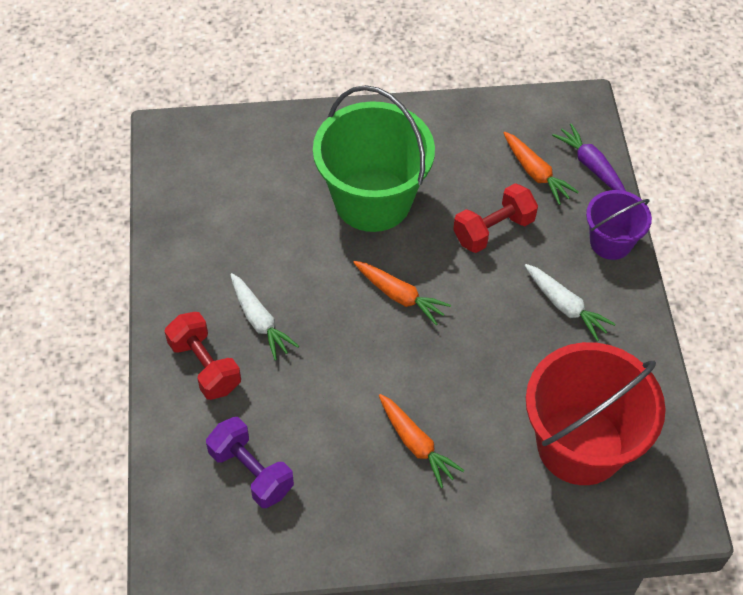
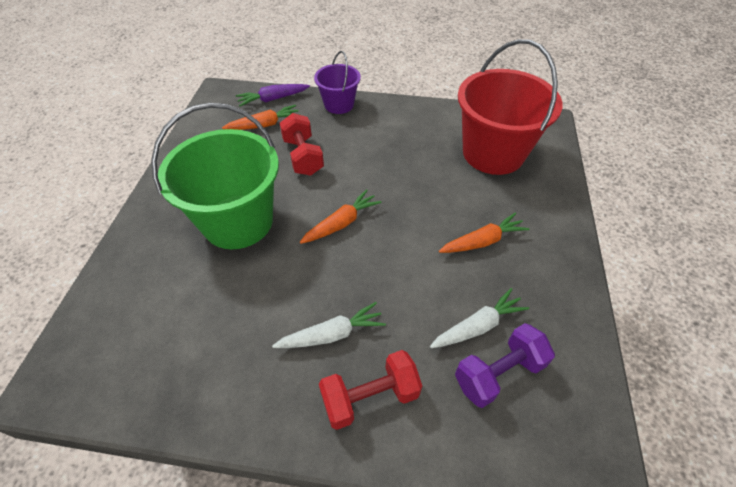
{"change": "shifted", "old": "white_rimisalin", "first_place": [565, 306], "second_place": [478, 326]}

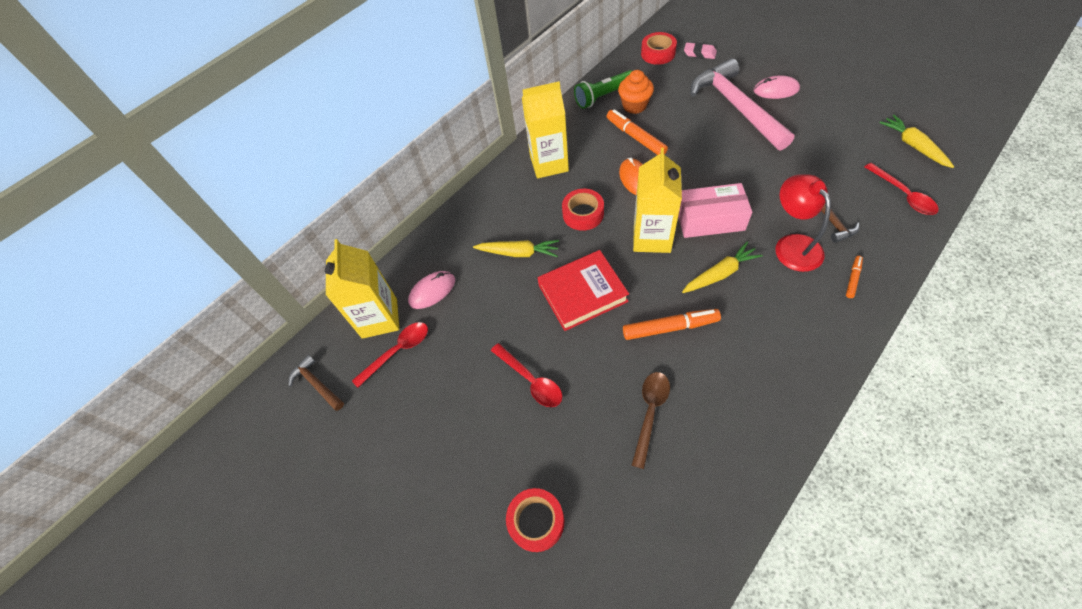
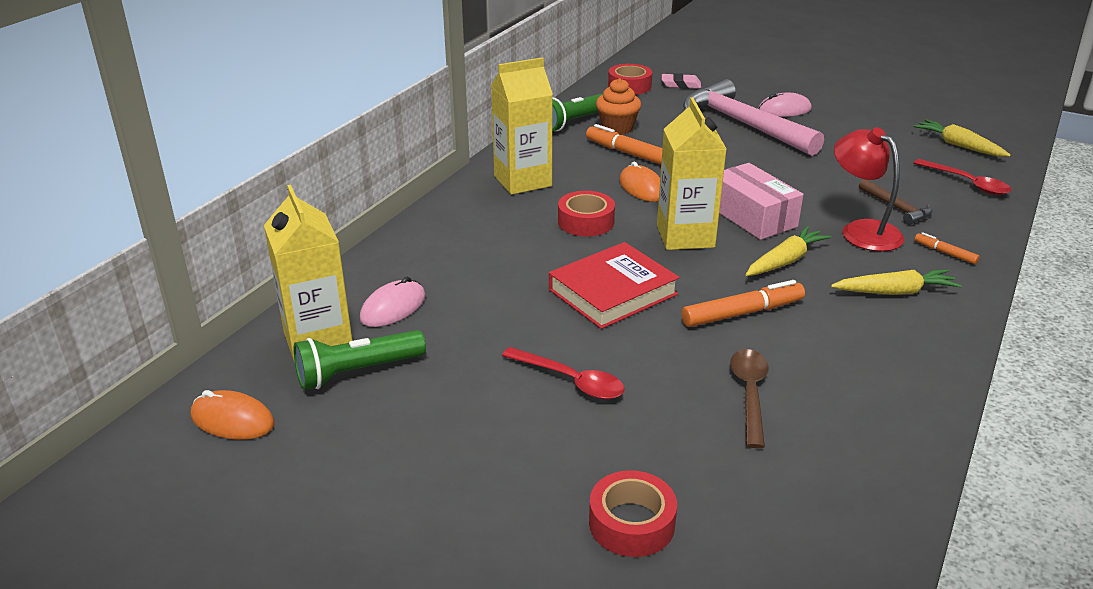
{"change": "shifted", "old": "yellow_rimisalin", "first_place": [518, 253], "second_place": [895, 292]}
{"change": "swapped", "old": "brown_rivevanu", "new": "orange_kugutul", "first_place": [317, 384], "second_place": [232, 420]}
{"change": "swapped", "old": "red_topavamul", "new": "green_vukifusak", "first_place": [398, 351], "second_place": [357, 372]}
{"change": "rotated", "old": "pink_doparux", "first_place": [710, 219], "second_place": [752, 216], "degrees": 75}
{"change": "rotated", "old": "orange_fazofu", "first_place": [852, 279], "second_place": [945, 253], "degrees": -60}

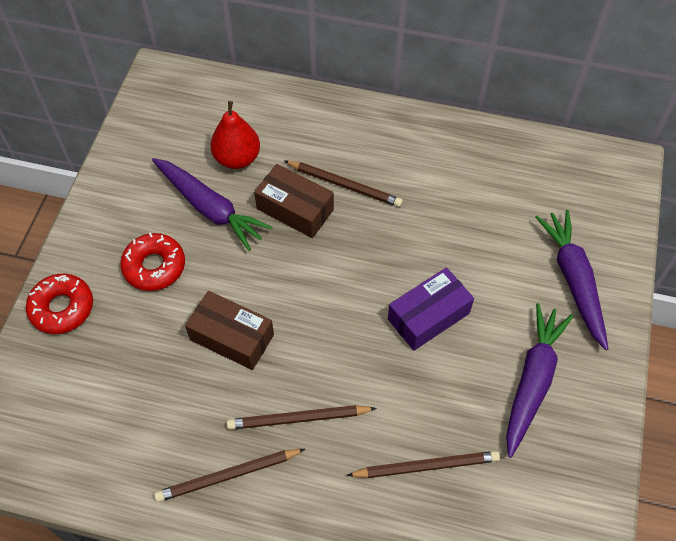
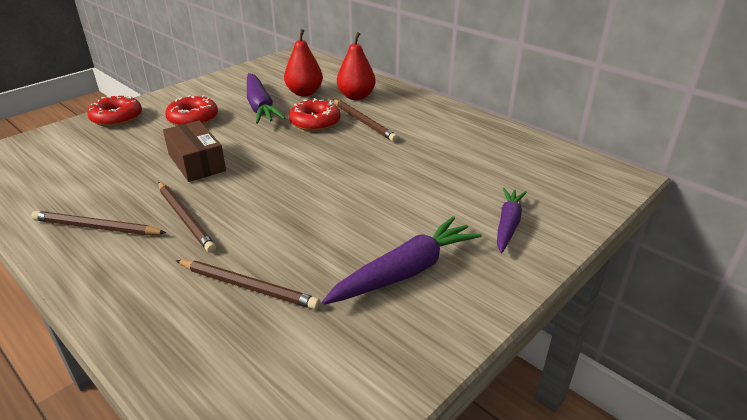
{"change": "gone", "old": "purple_doparux", "first_place": [428, 316]}
{"change": "new", "new": "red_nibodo", "second_place": [356, 97]}
{"change": "swapped", "old": "brown_doparux", "new": "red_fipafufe", "first_place": [295, 209], "second_place": [315, 122]}
{"change": "rotated", "old": "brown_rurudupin", "first_place": [298, 419], "second_place": [185, 218], "degrees": -150}
{"change": "scaled", "old": "purple_rimisalin", "first_place": [573, 280], "second_place": [508, 224], "factor": 0.65}

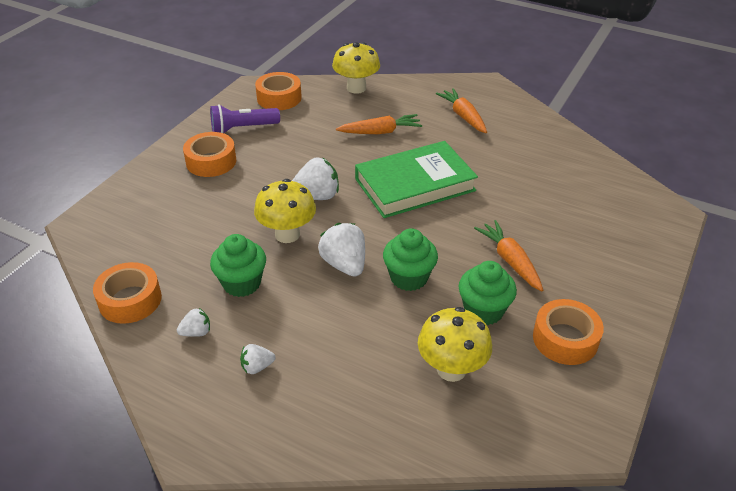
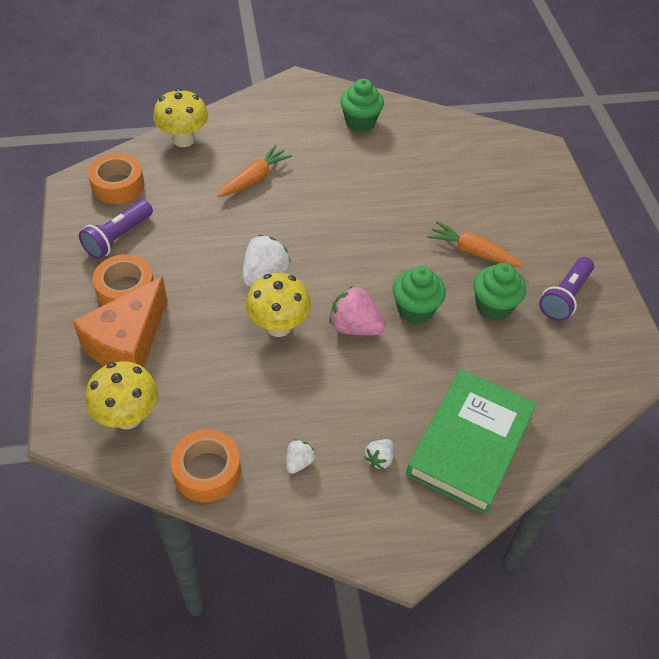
{"change": "gone", "old": "orange_rimisalin", "first_place": [463, 116]}
{"change": "new", "new": "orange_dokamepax", "second_place": [127, 342]}
{"change": "shifted", "old": "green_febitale", "first_place": [242, 283], "second_place": [360, 122]}
{"change": "shifted", "old": "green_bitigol", "first_place": [415, 185], "second_place": [470, 444]}
{"change": "shifted", "old": "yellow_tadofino", "first_place": [451, 369], "second_place": [128, 417]}
{"change": "swapped", "old": "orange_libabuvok", "new": "purple_vukifusak", "first_place": [565, 339], "second_place": [565, 297]}
{"change": "repainted", "old": "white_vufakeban", "new": "pink_vufakeban", "first_place": [344, 264], "second_place": [354, 327]}

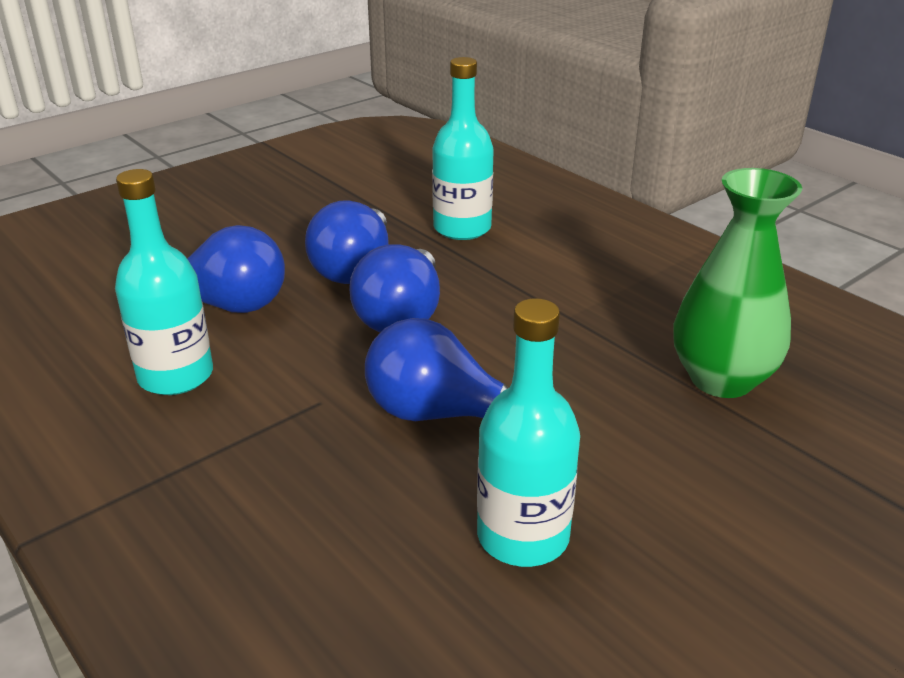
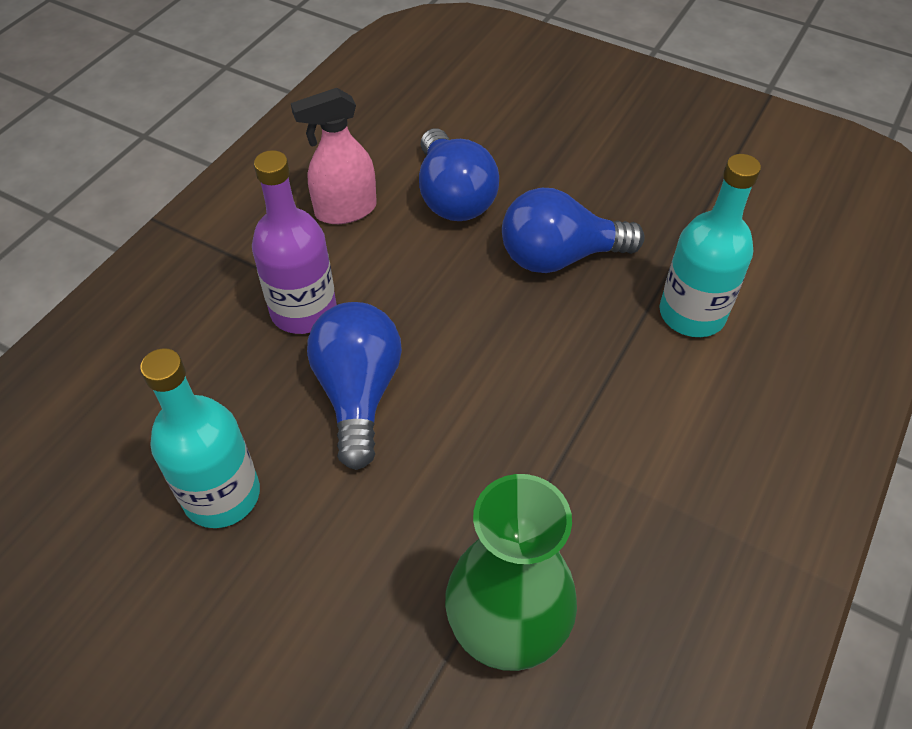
{"change": "gone", "old": "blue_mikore", "first_place": [401, 316]}
{"change": "new", "new": "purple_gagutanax", "second_place": [303, 310]}
{"change": "swapped", "old": "turquoise_gagutanax", "new": "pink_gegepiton", "first_place": [176, 376], "second_place": [345, 210]}

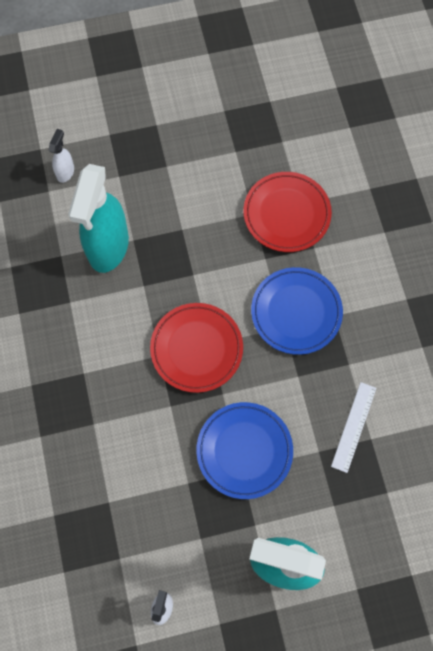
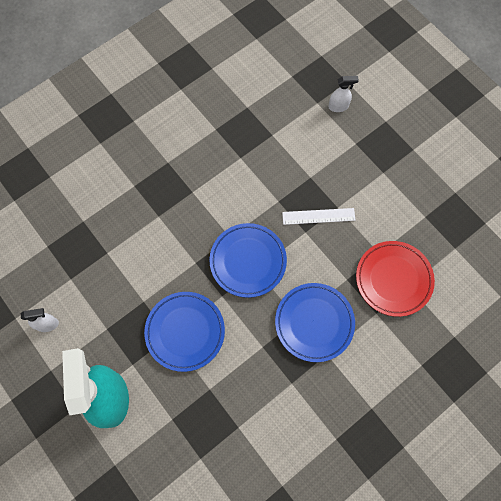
{"change": "gone", "old": "turquoise_gegepiton", "first_place": [108, 247]}
{"change": "shifted", "old": "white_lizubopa", "first_place": [354, 426], "second_place": [318, 216]}
{"change": "repainted", "old": "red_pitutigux", "new": "blue_pitutigux", "first_place": [196, 349], "second_place": [248, 261]}

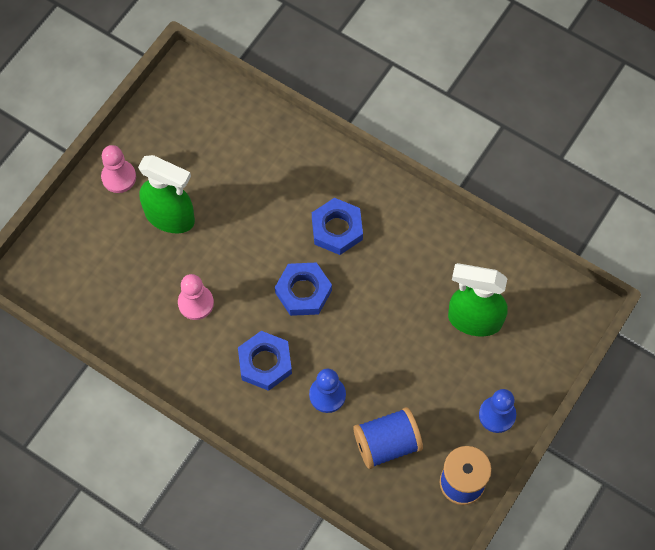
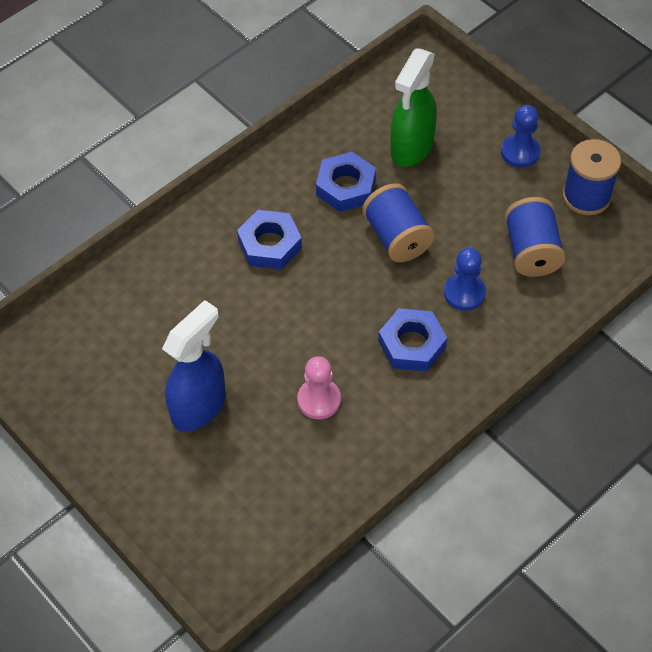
{"change": "gone", "old": "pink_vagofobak", "first_place": [119, 177]}
{"change": "new", "new": "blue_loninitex", "second_place": [397, 237]}
{"change": "shifted", "old": "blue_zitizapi", "first_place": [303, 292], "second_place": [346, 187]}
{"change": "repainted", "old": "green_gegepiton", "new": "blue_gegepiton", "first_place": [170, 217], "second_place": [199, 406]}

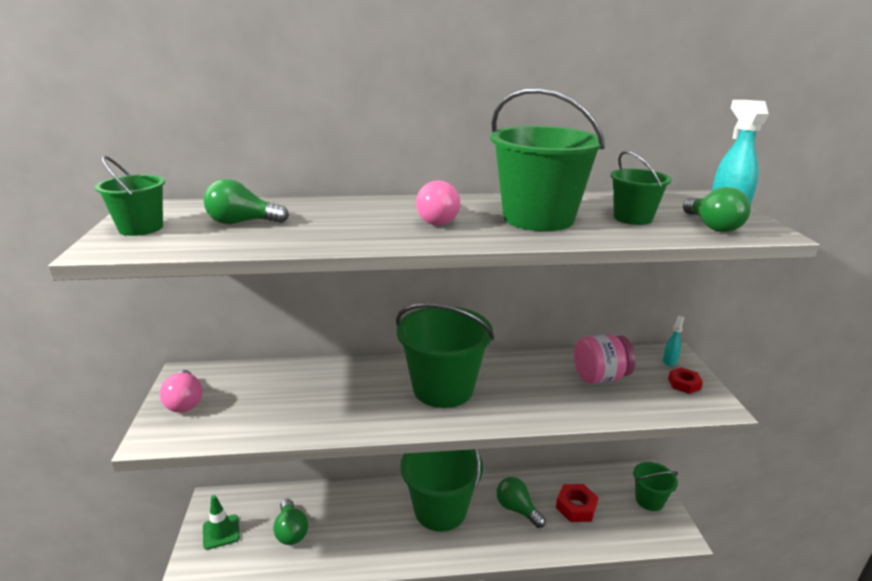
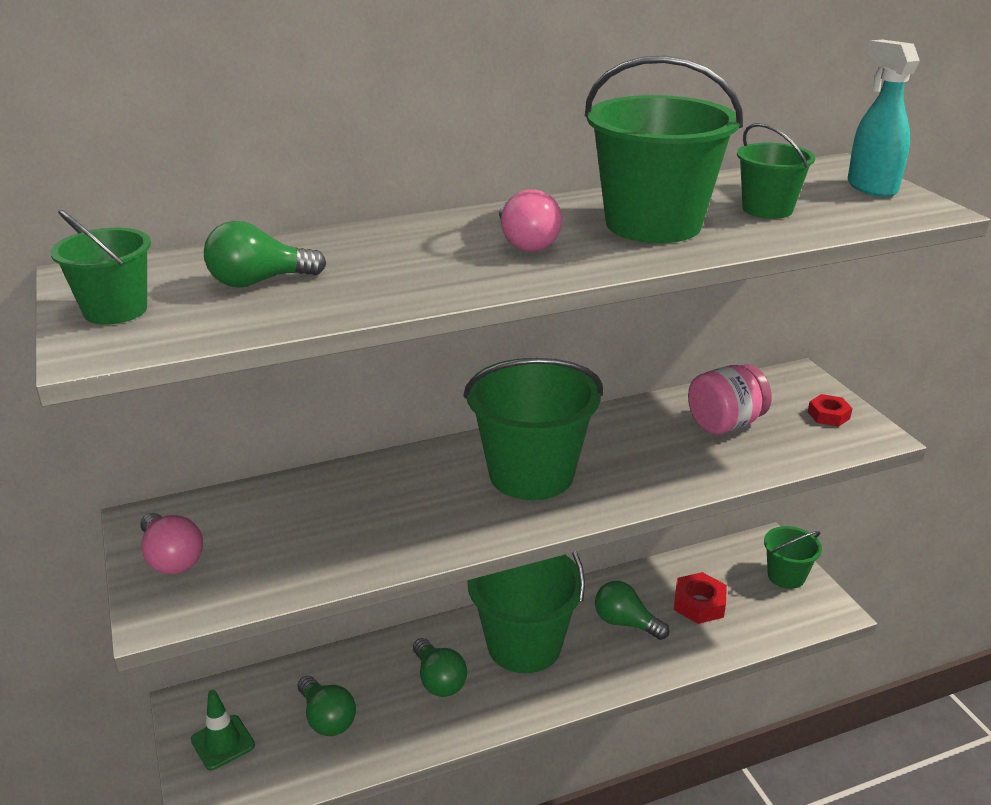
{"change": "gone", "old": "turquoise_gegepiton", "first_place": [669, 361]}
{"change": "shifted", "old": "green_mikore", "first_place": [712, 226], "second_place": [439, 680]}

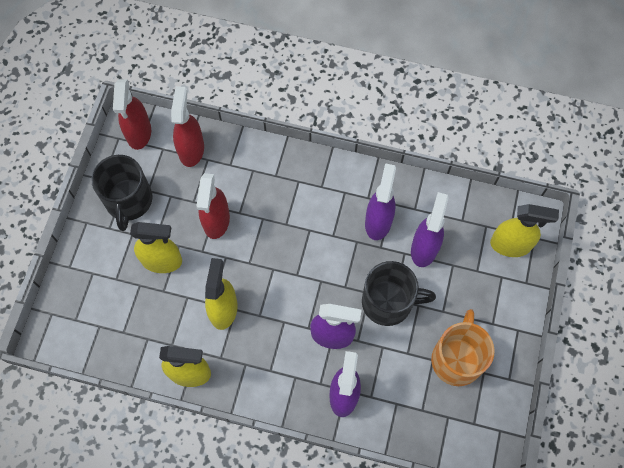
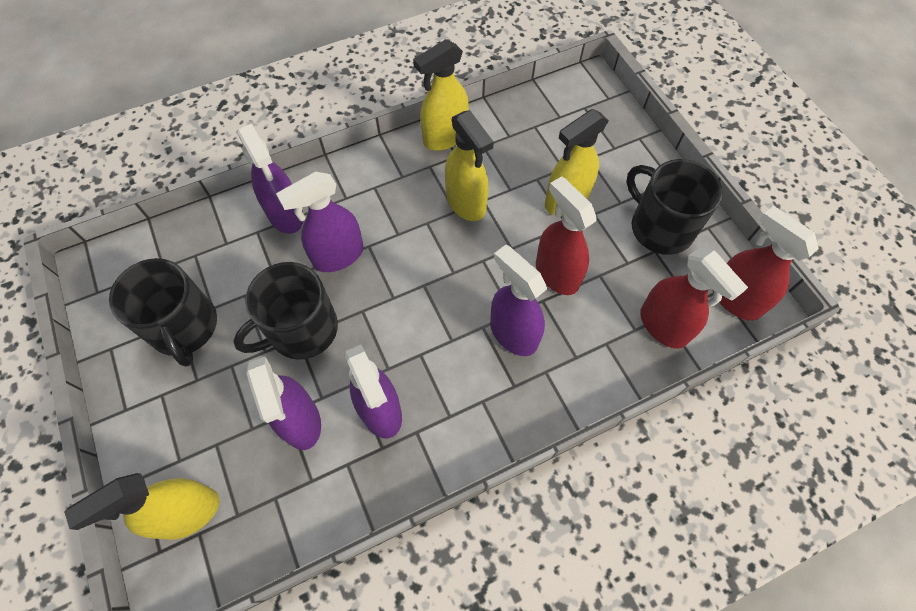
{"change": "new", "new": "purple_gegepiton", "second_place": [513, 333]}
{"change": "repainted", "old": "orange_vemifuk", "new": "black_vemifuk", "first_place": [457, 359], "second_place": [184, 327]}

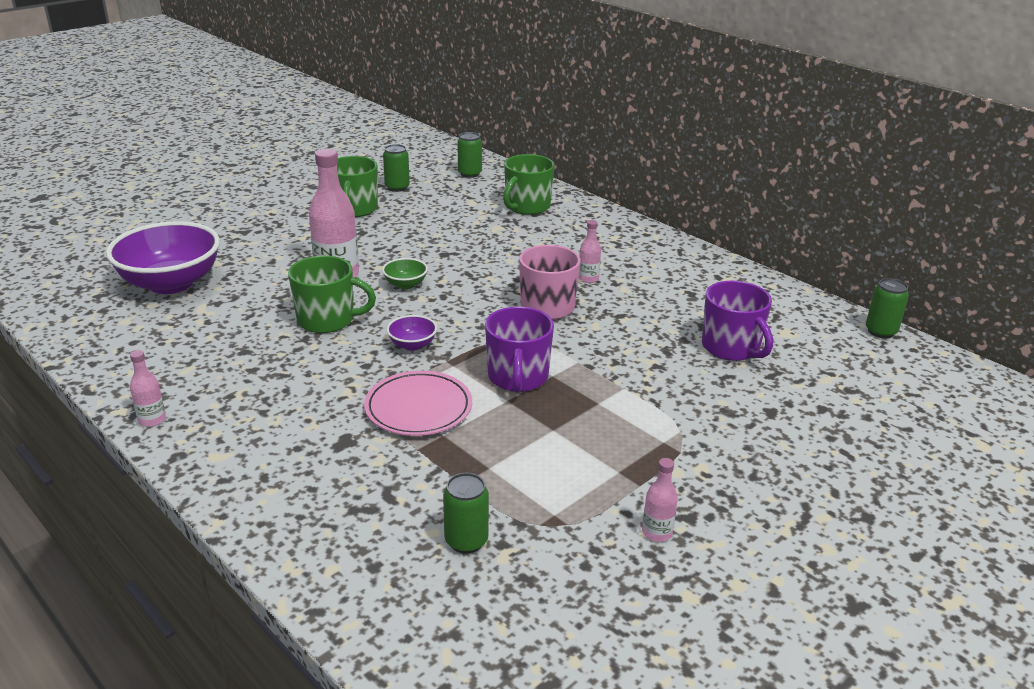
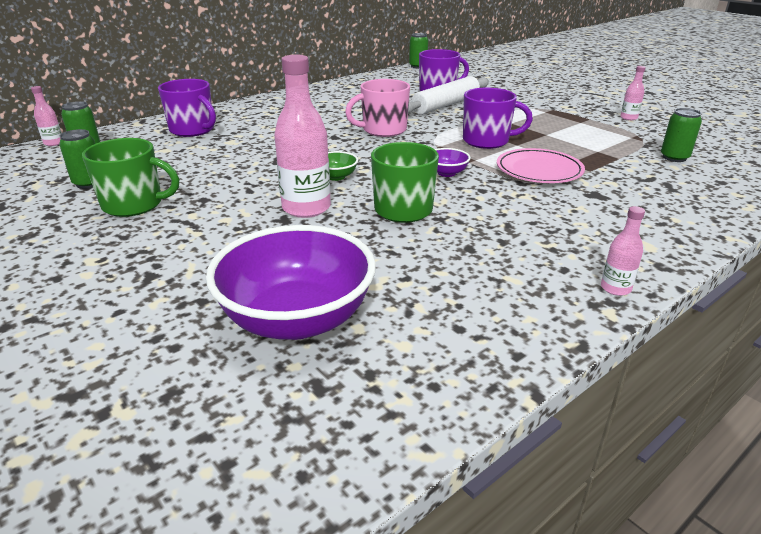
{"change": "new", "new": "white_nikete", "second_place": [445, 105]}
{"change": "shifted", "old": "pink_gagutanax", "first_place": [588, 278], "second_place": [54, 143]}
{"change": "repainted", "old": "green_vemifuk", "new": "purple_vemifuk", "first_place": [527, 206], "second_place": [193, 130]}

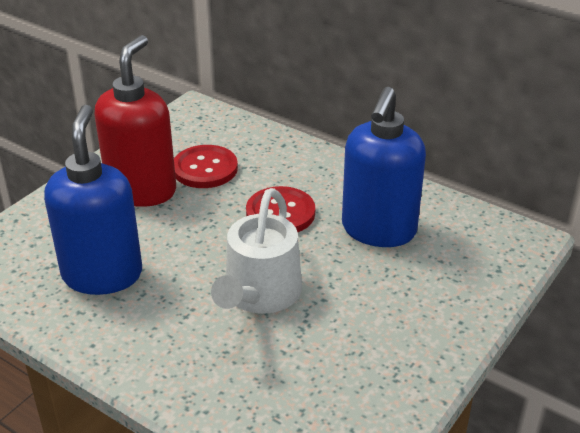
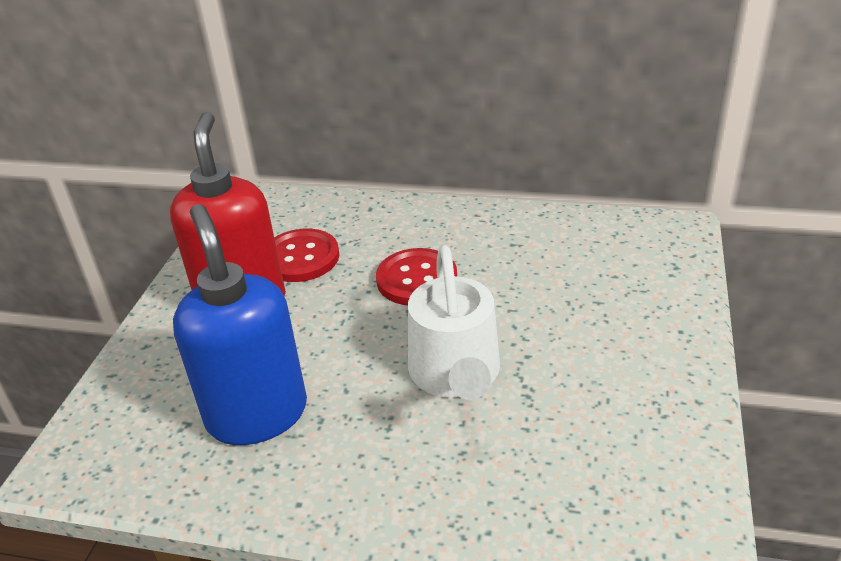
{"change": "gone", "old": "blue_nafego", "first_place": [378, 230]}

